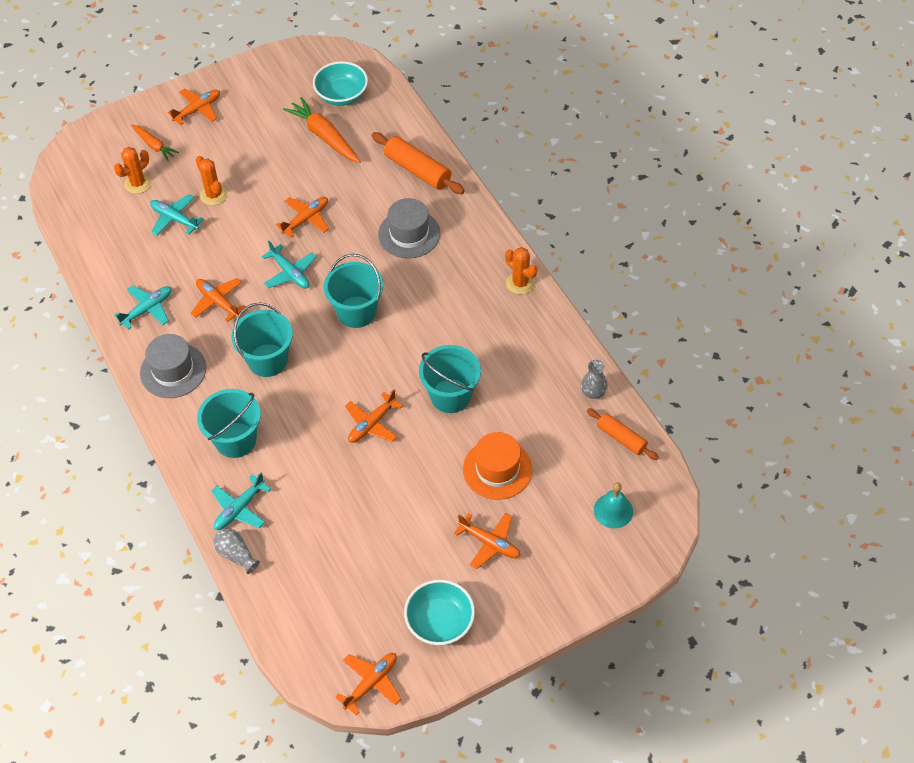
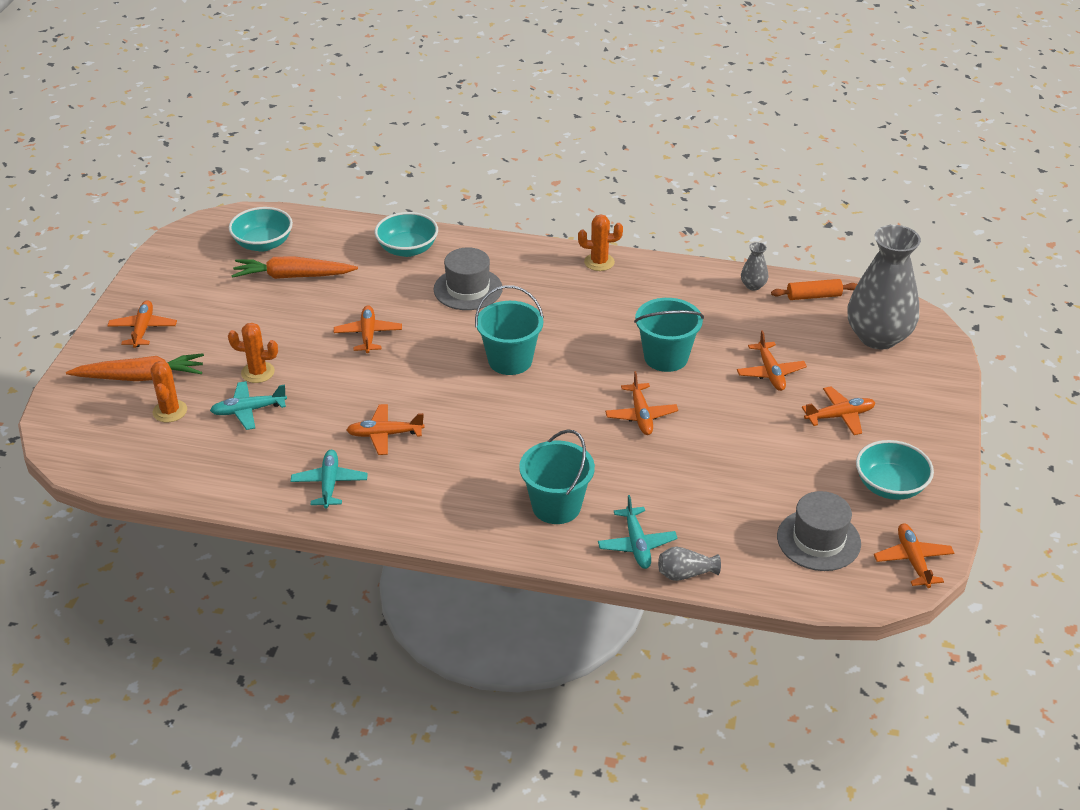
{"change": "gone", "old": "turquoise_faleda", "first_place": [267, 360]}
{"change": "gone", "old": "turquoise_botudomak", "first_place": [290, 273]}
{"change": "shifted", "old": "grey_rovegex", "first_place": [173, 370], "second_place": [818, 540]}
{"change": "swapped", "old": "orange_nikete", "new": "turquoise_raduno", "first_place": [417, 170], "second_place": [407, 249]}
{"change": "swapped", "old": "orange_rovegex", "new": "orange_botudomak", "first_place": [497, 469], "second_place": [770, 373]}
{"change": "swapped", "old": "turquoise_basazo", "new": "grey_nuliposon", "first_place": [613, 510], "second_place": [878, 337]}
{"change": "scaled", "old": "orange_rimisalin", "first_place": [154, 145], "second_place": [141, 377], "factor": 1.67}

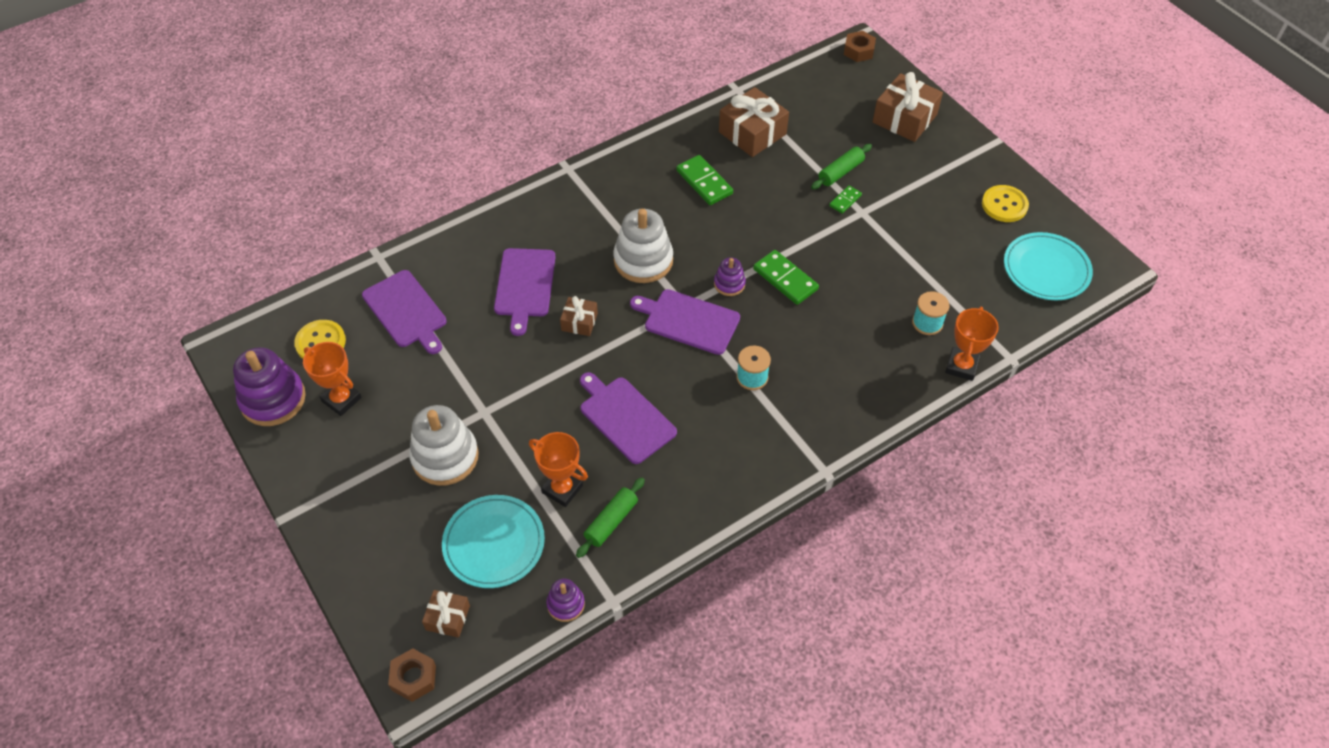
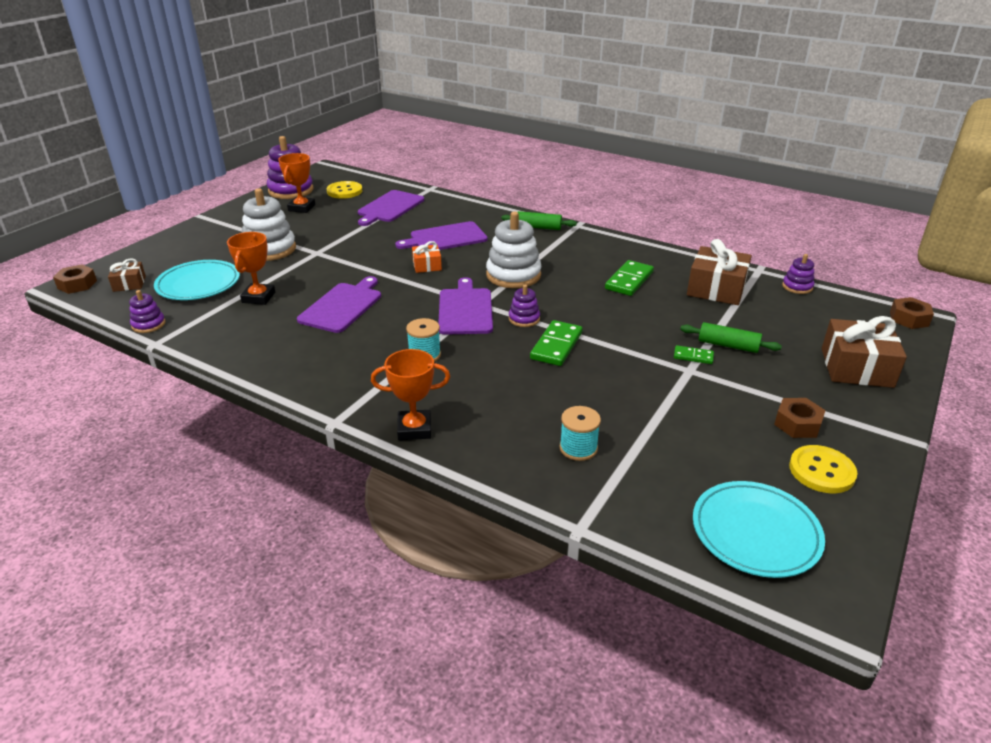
{"change": "new", "new": "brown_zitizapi", "second_place": [797, 424]}
{"change": "new", "new": "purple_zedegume", "second_place": [797, 287]}
{"change": "shifted", "old": "green_nikete", "first_place": [611, 521], "second_place": [538, 227]}
{"change": "shifted", "old": "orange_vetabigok", "first_place": [961, 366], "second_place": [414, 429]}
{"change": "repainted", "old": "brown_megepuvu", "new": "orange_megepuvu", "first_place": [579, 322], "second_place": [427, 265]}

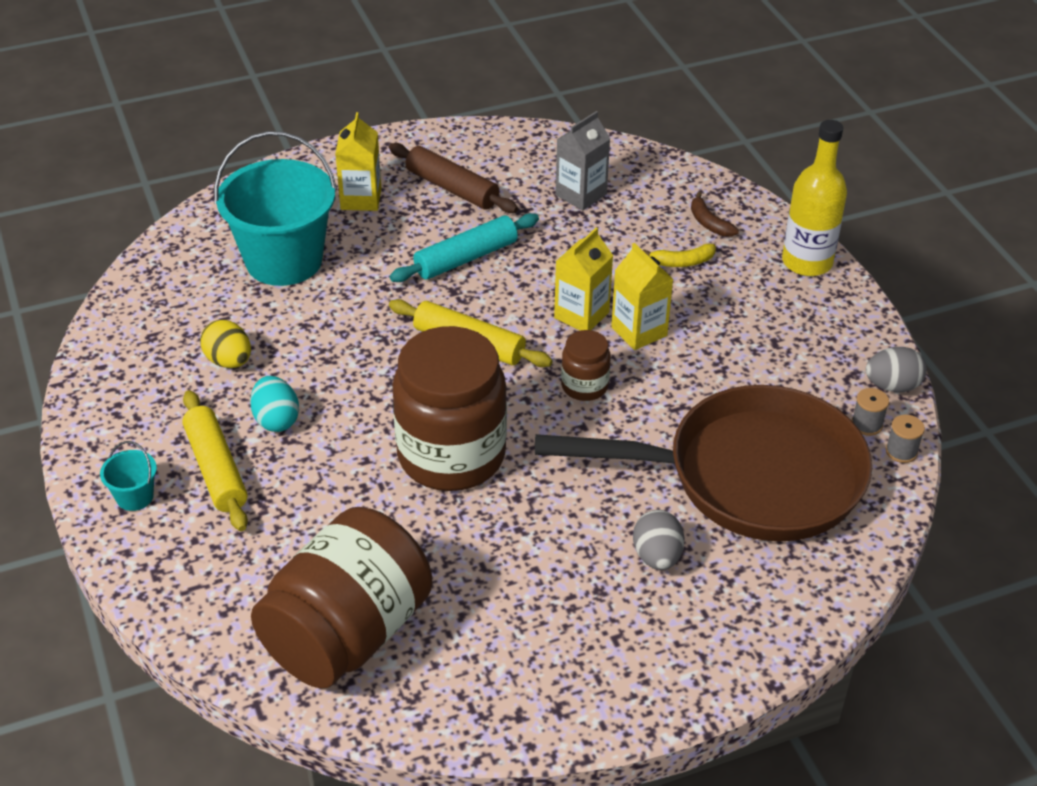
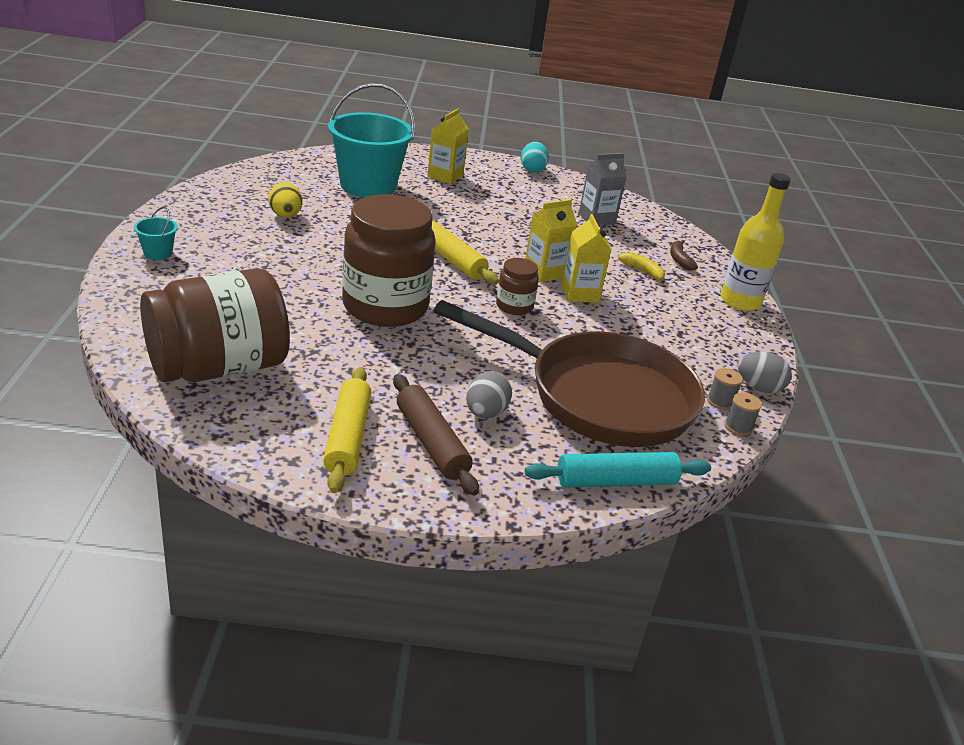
{"change": "shifted", "old": "yellow_nikete", "first_place": [216, 469], "second_place": [348, 437]}
{"change": "shifted", "old": "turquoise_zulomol", "first_place": [276, 420], "second_place": [532, 170]}
{"change": "shifted", "old": "brown_nikete", "first_place": [452, 188], "second_place": [431, 442]}
{"change": "shifted", "old": "turquoise_nikete", "first_place": [466, 258], "second_place": [616, 481]}
{"change": "rotated", "old": "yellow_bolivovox", "first_place": [682, 262], "second_place": [643, 271], "degrees": -150}

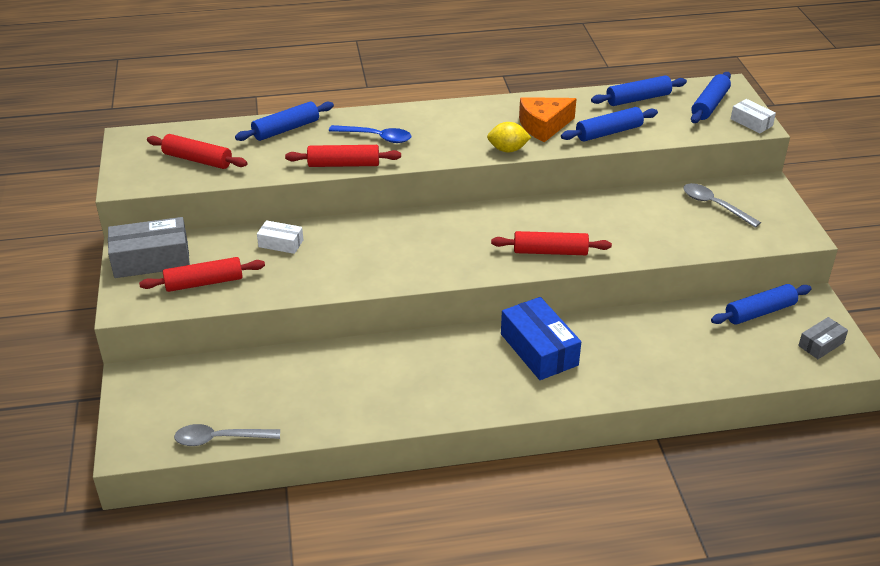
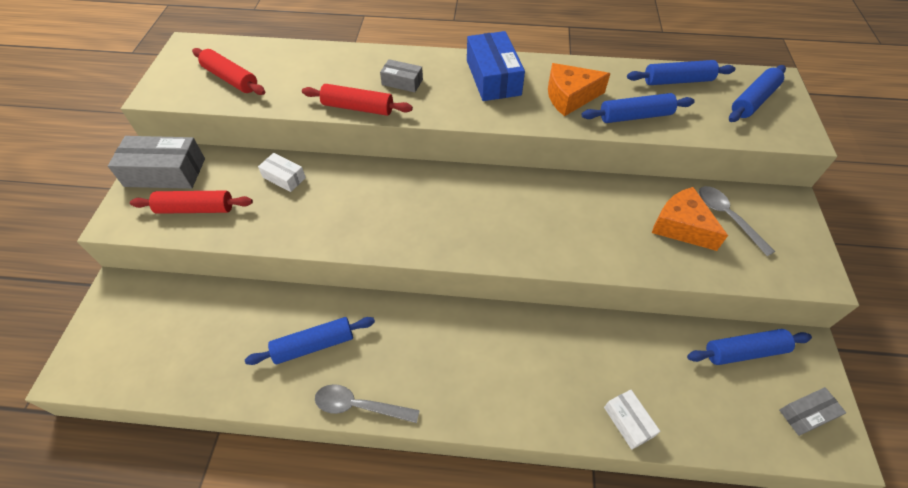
{"change": "gone", "old": "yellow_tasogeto", "first_place": [508, 150]}
{"change": "gone", "old": "red_nikete", "first_place": [550, 251]}
{"change": "new", "new": "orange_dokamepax", "second_place": [681, 226]}
{"change": "shifted", "old": "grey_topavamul", "first_place": [220, 439], "second_place": [359, 406]}
{"change": "shifted", "old": "blue_nikete", "first_place": [286, 129], "second_place": [314, 345]}
{"change": "shifted", "old": "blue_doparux", "first_place": [539, 349], "second_place": [493, 77]}
{"change": "shifted", "old": "white_doparux", "first_place": [751, 122], "second_place": [628, 422]}
{"change": "swapped", "old": "blue_topavamul", "new": "grey_doparux", "first_place": [376, 137], "second_place": [402, 82]}

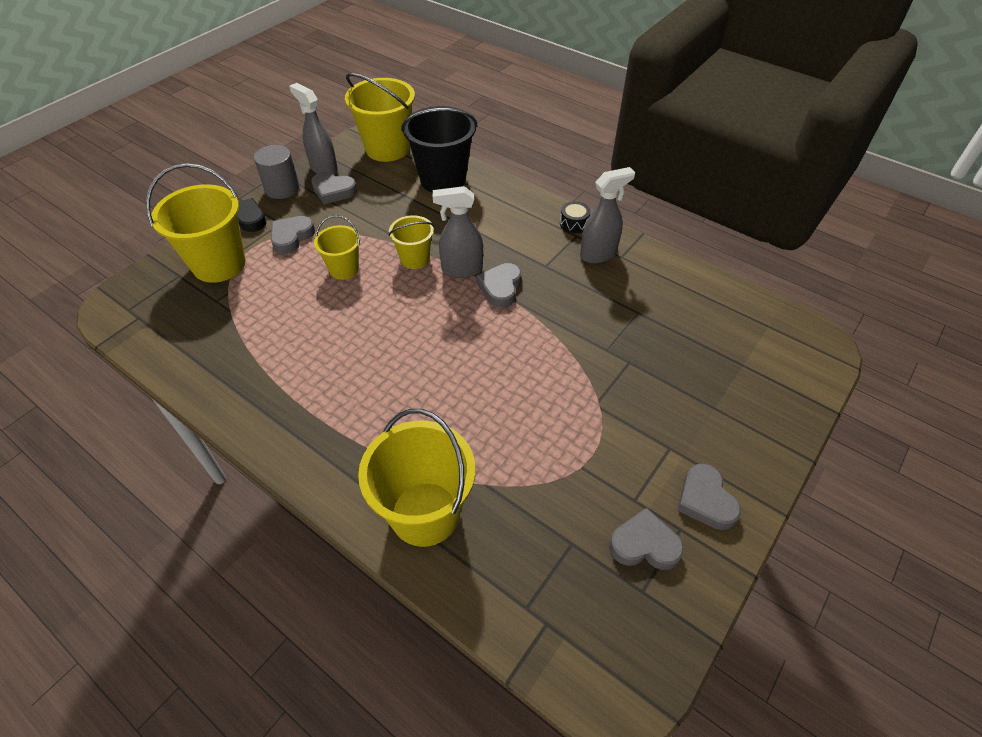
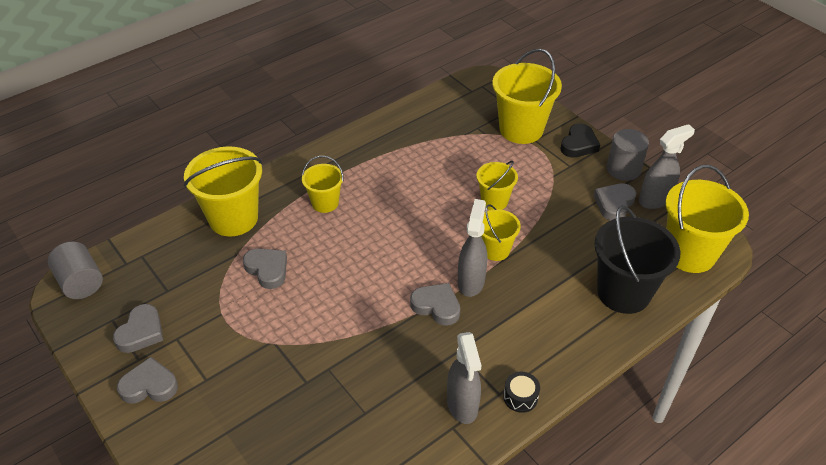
{"change": "new", "new": "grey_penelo", "second_place": [81, 282]}
{"change": "new", "new": "yellow_faleda", "second_place": [325, 203]}
{"change": "shifted", "old": "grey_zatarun", "first_place": [291, 237], "second_place": [267, 269]}

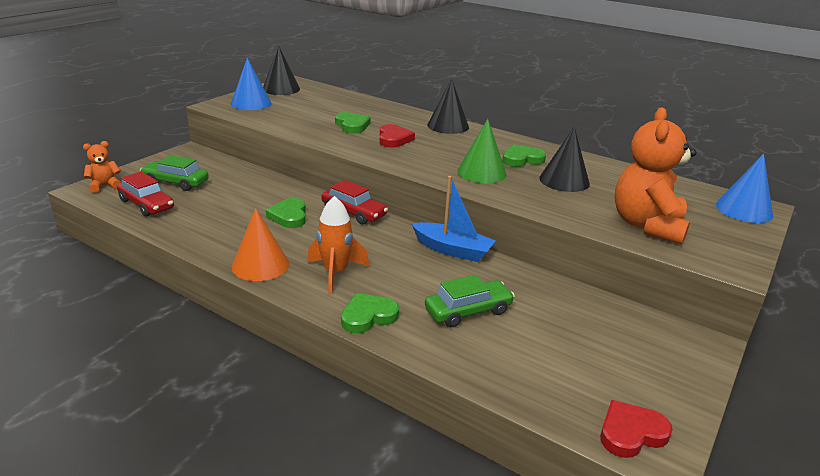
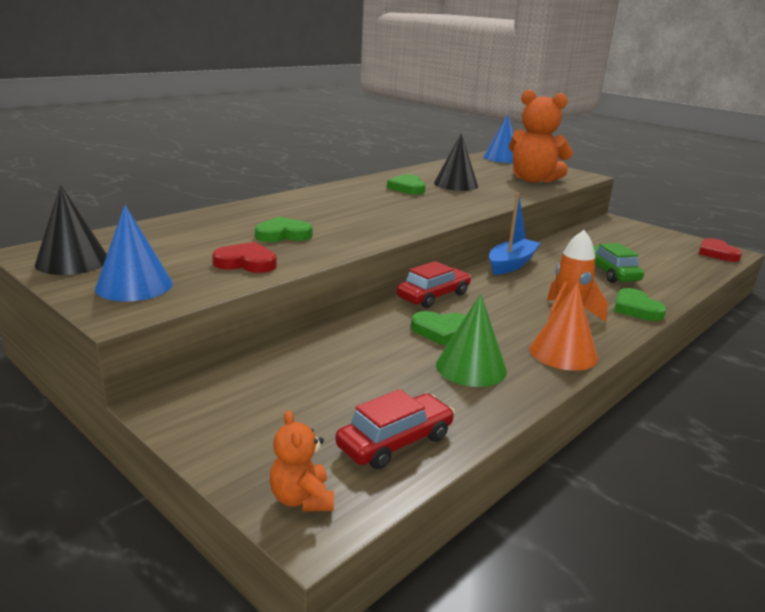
{"change": "gone", "old": "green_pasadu", "first_place": [175, 182]}
{"change": "gone", "old": "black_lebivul", "first_place": [448, 126]}
{"change": "shifted", "old": "red_zatarun", "first_place": [394, 139], "second_place": [246, 262]}
{"change": "shifted", "old": "green_lebivul", "first_place": [481, 172], "second_place": [471, 367]}

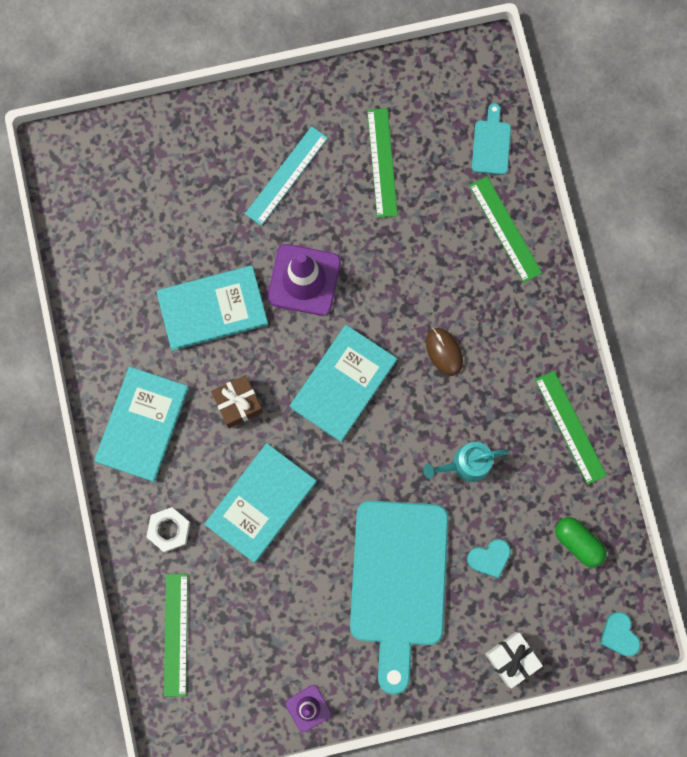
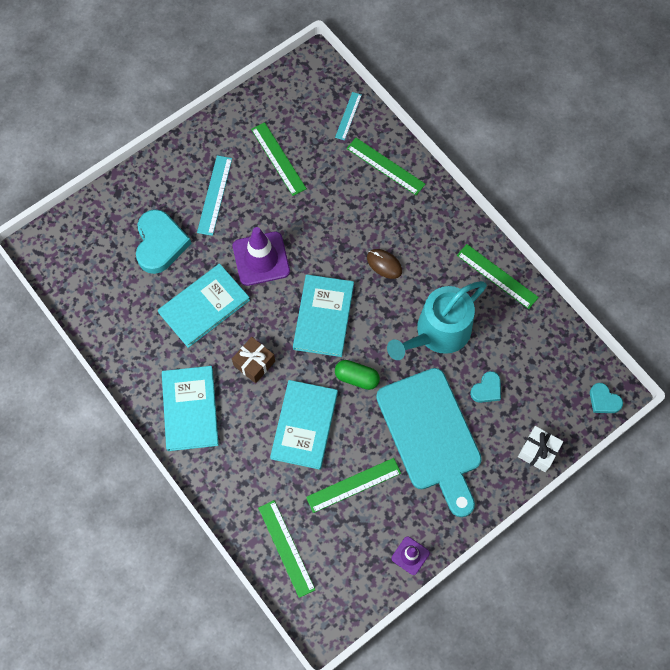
{"change": "gone", "old": "white_zitizapi", "first_place": [169, 530]}
{"change": "new", "new": "turquoise_zatarun", "second_place": [160, 243]}
{"change": "new", "new": "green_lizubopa", "second_place": [353, 485]}
{"change": "shifted", "old": "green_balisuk", "first_place": [578, 542], "second_place": [357, 378]}
{"change": "swapped", "old": "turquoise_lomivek", "new": "turquoise_lizubopa", "first_place": [491, 144], "second_place": [348, 116]}
{"change": "scaled", "old": "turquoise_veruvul", "first_place": [466, 464], "second_place": [438, 332], "factor": 1.83}

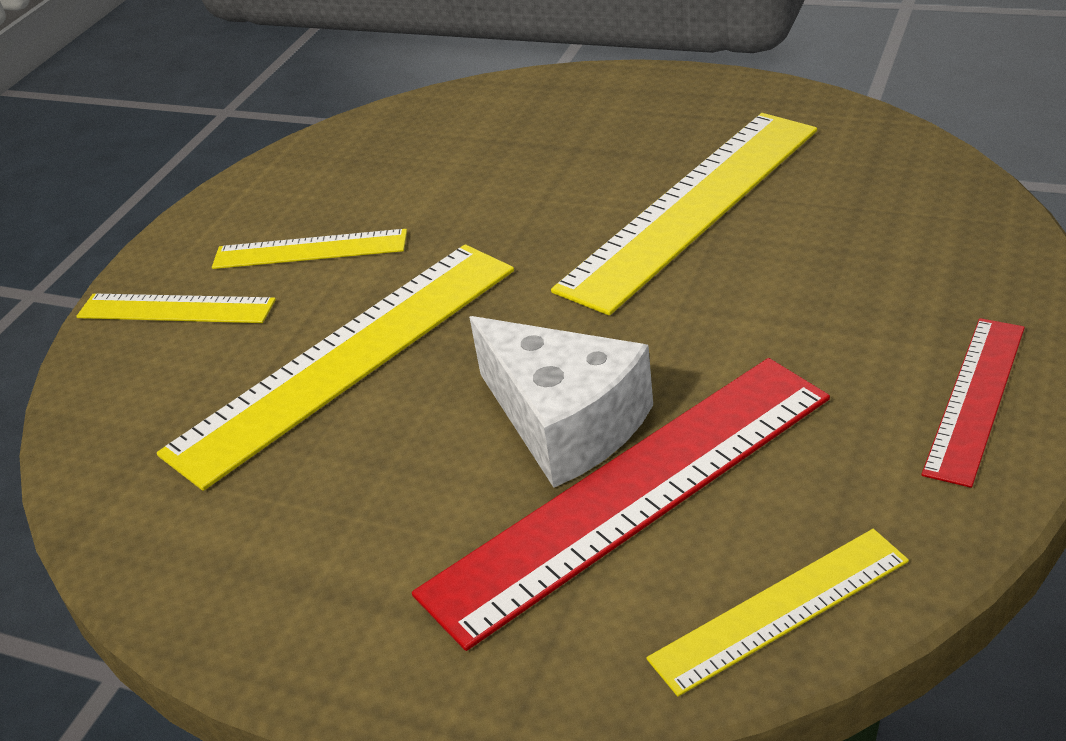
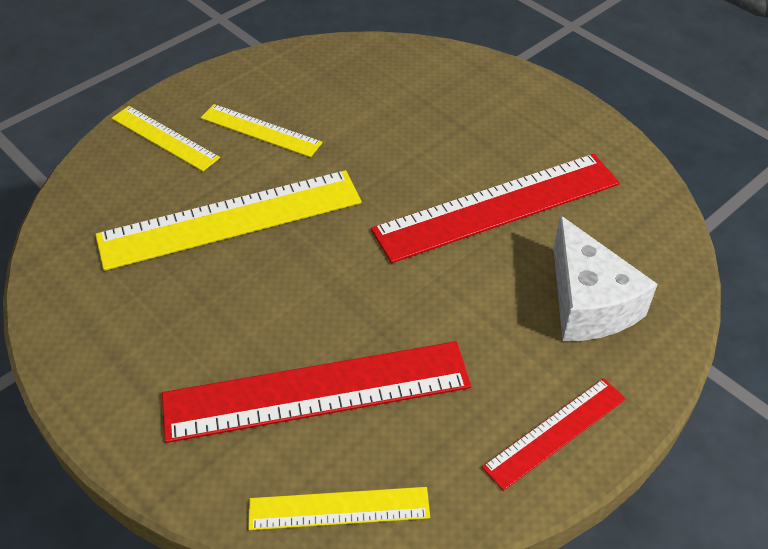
{"change": "shifted", "old": "white_dokamepax", "first_place": [565, 423], "second_place": [588, 303]}
{"change": "repainted", "old": "yellow_lizubopa", "new": "red_lizubopa", "first_place": [692, 207], "second_place": [497, 207]}

